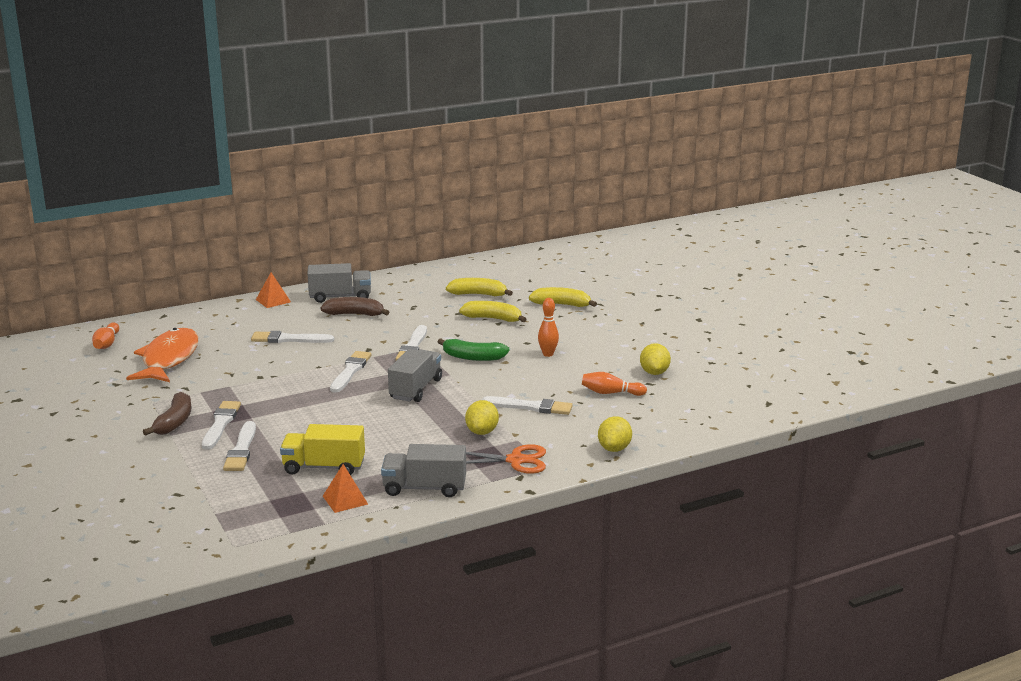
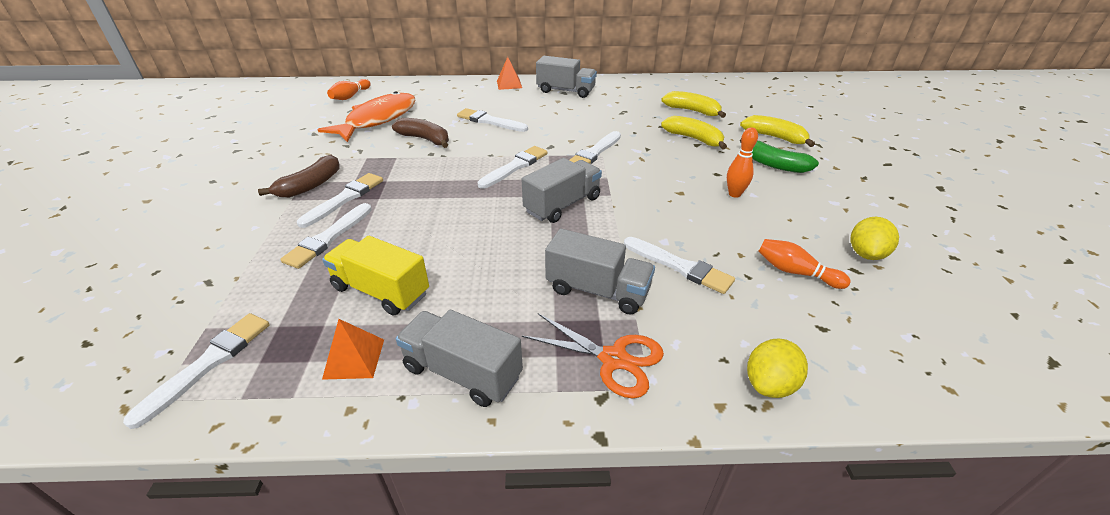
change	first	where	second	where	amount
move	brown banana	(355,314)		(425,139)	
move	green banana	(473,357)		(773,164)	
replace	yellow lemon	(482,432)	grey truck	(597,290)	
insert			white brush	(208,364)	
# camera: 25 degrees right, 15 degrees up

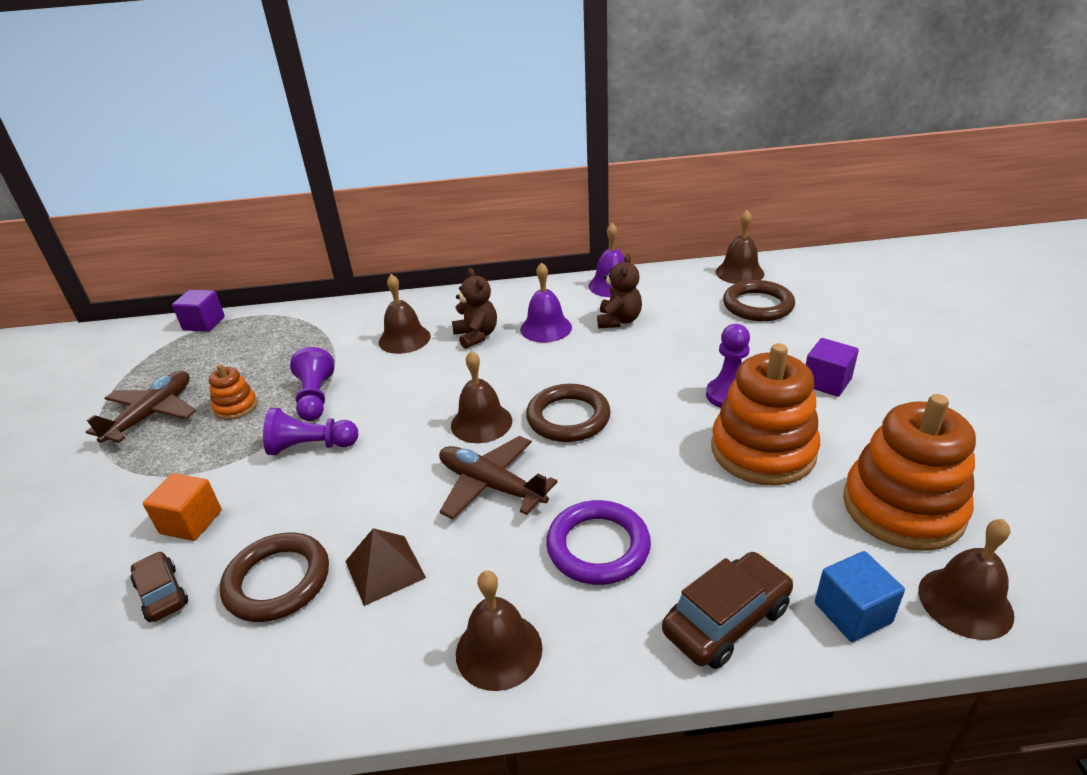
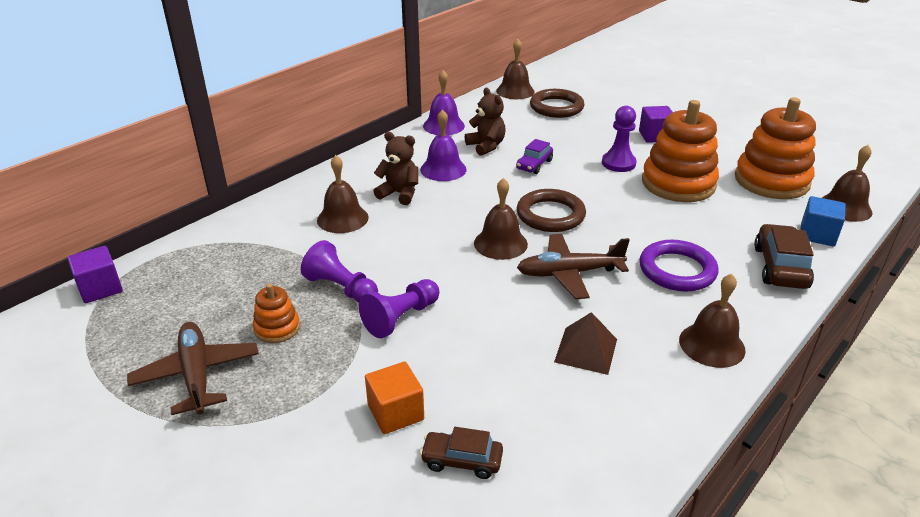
change	first	where	second	where	amount
delete	brown ring	(278,581)			
insert			purple car	(534,165)	
# camera: 45 degrees left, 0 degrees up

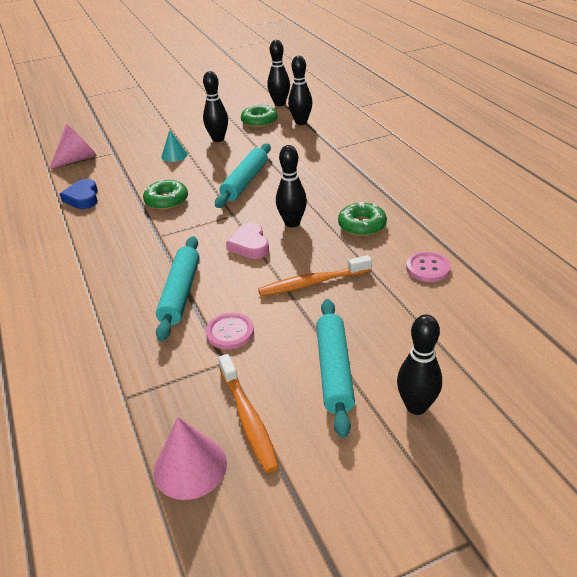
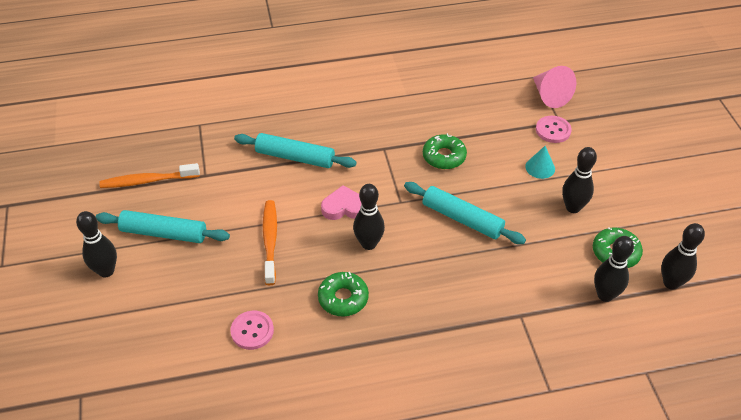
change	first	where	second	where	amount
delete	blue heart	(82,198)			
move	pink button	(230,332)		(553,130)	
delete	pink cone	(190,467)			
# camera: 100 degrees right, 10 degrees up

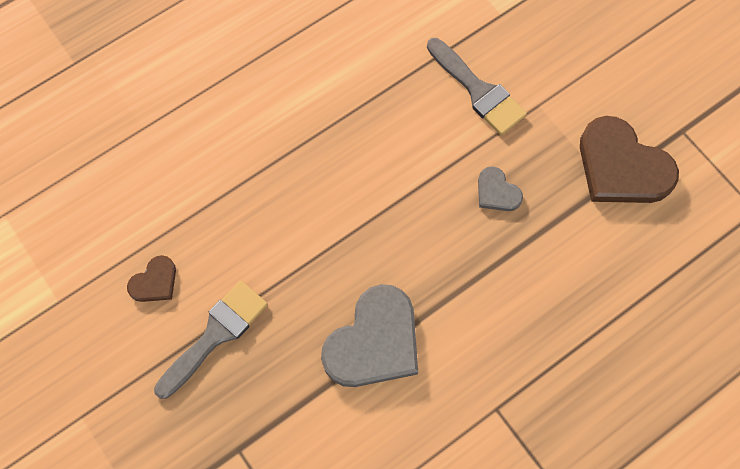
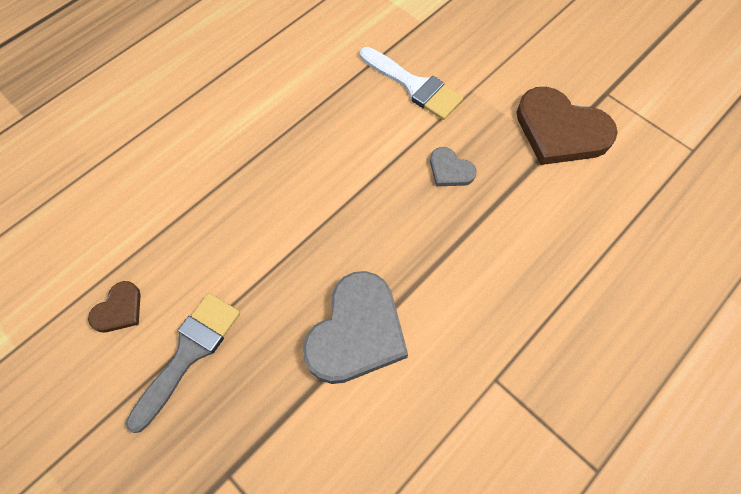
change	first	where	second	where	amount
recolor	grey brush	(478,91)	white brush	(414,86)	
# camera: 10 degrees left, 5 degrees down

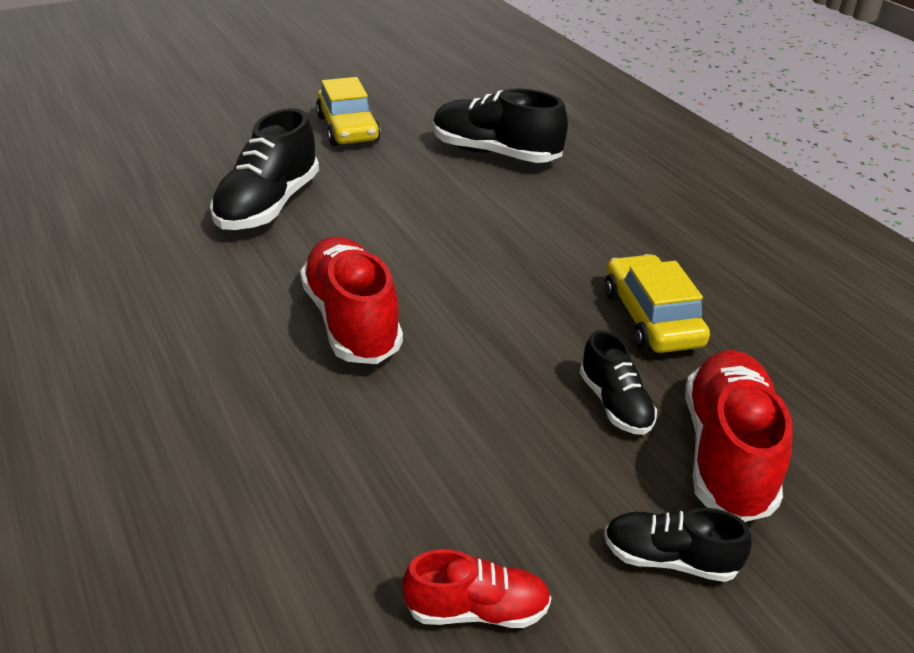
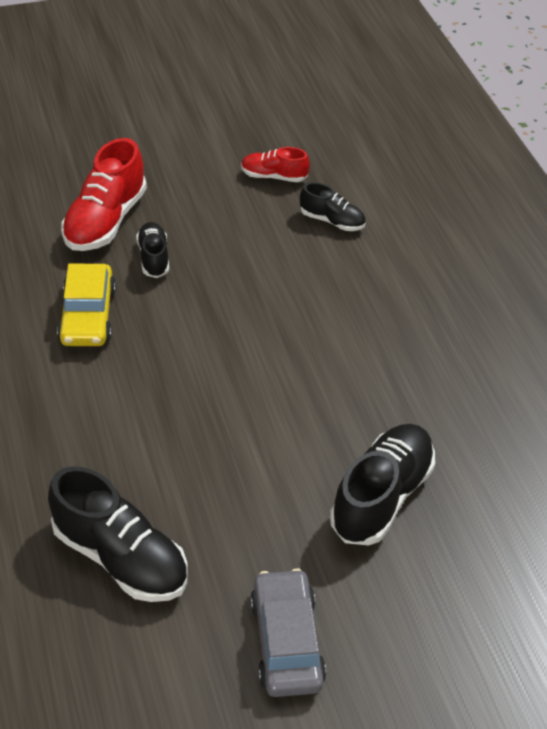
change	first	where	second	where	amount
recolor	yellow car	(348,129)	grey car	(286,641)	
delete	red shoe	(352,321)			
move	black shoe	(669,559)		(332,221)	
# camera: 170 degrees left, 10 degrees up

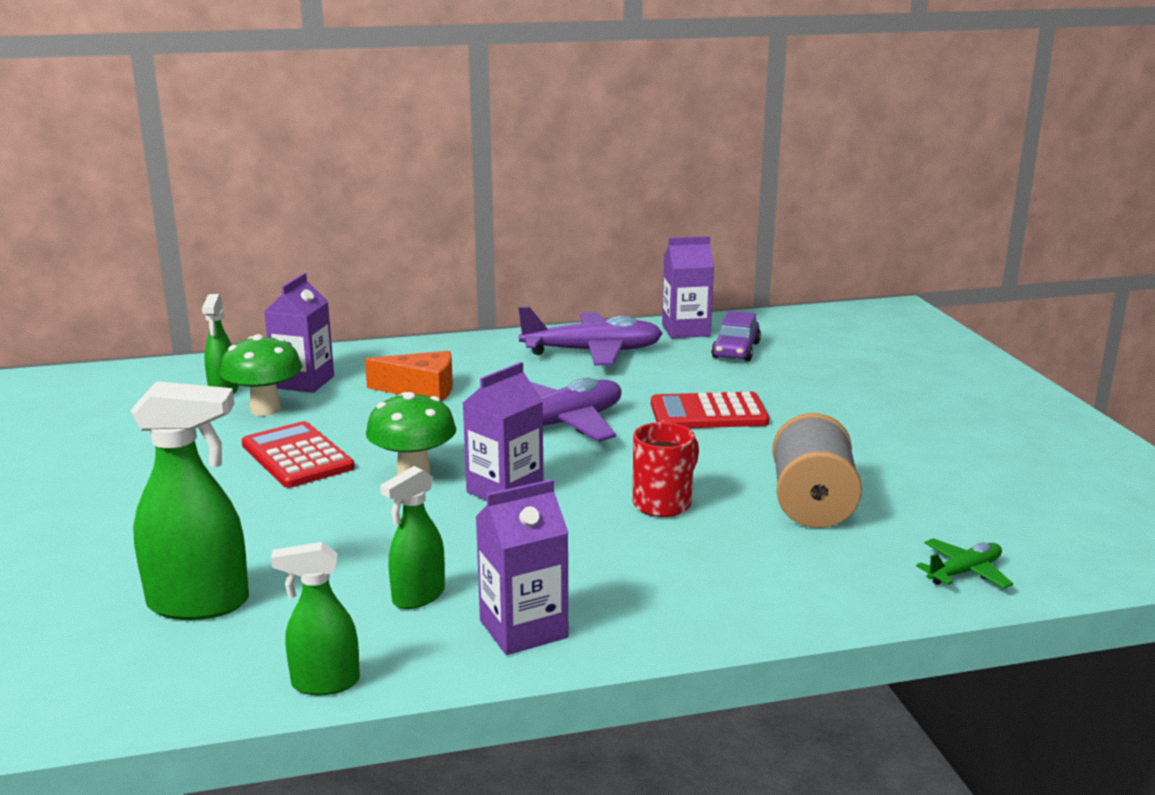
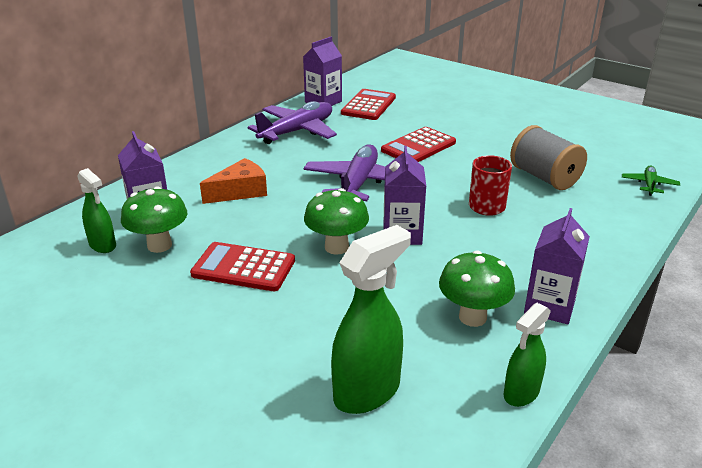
change	first	where	second	where	amount
replace	purple car	(736,350)	red calculator	(368,105)	
replace	green spray bottle	(418,597)	green mushroom	(472,317)	
# camera: 40 degrees left, 10 degrees up

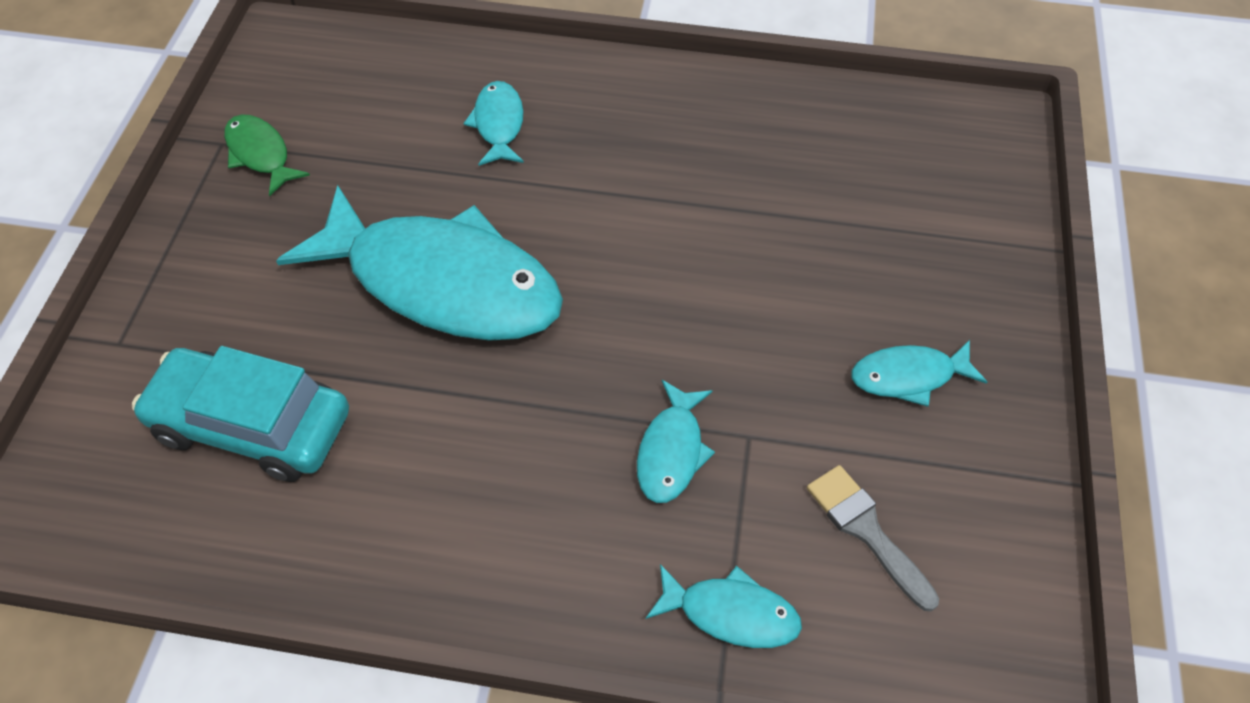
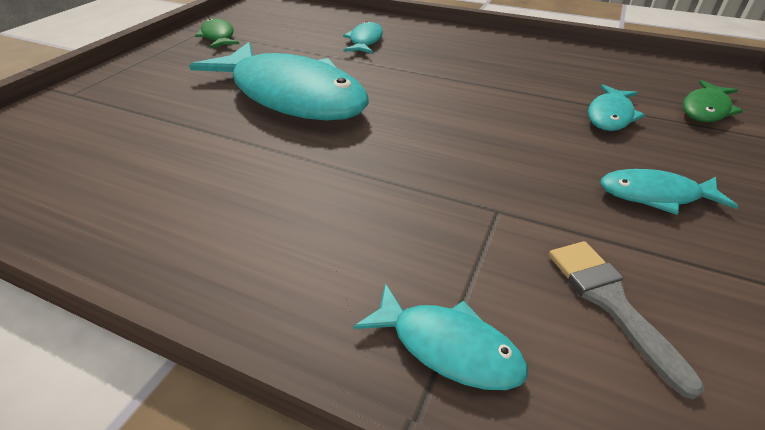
change	first	where	second	where	amount
delete	turquoise car	(251,425)			
move	turquoise fish	(671,451)		(610,115)	
insert			green fish	(705,109)	
# camera: 15 degrees right, 15 degrees down

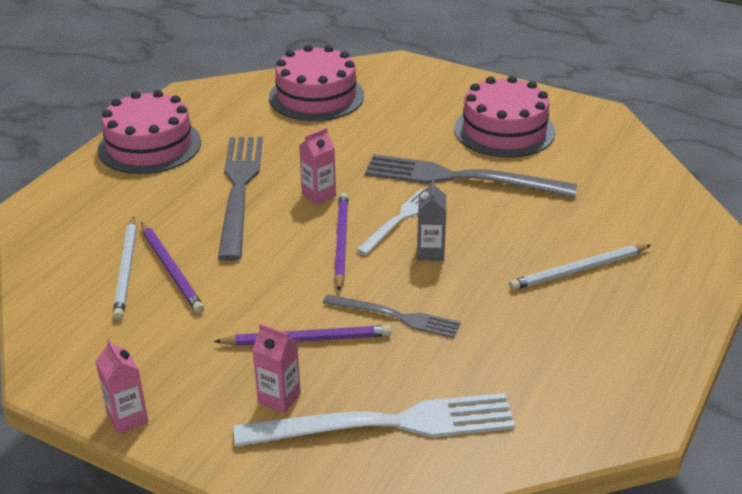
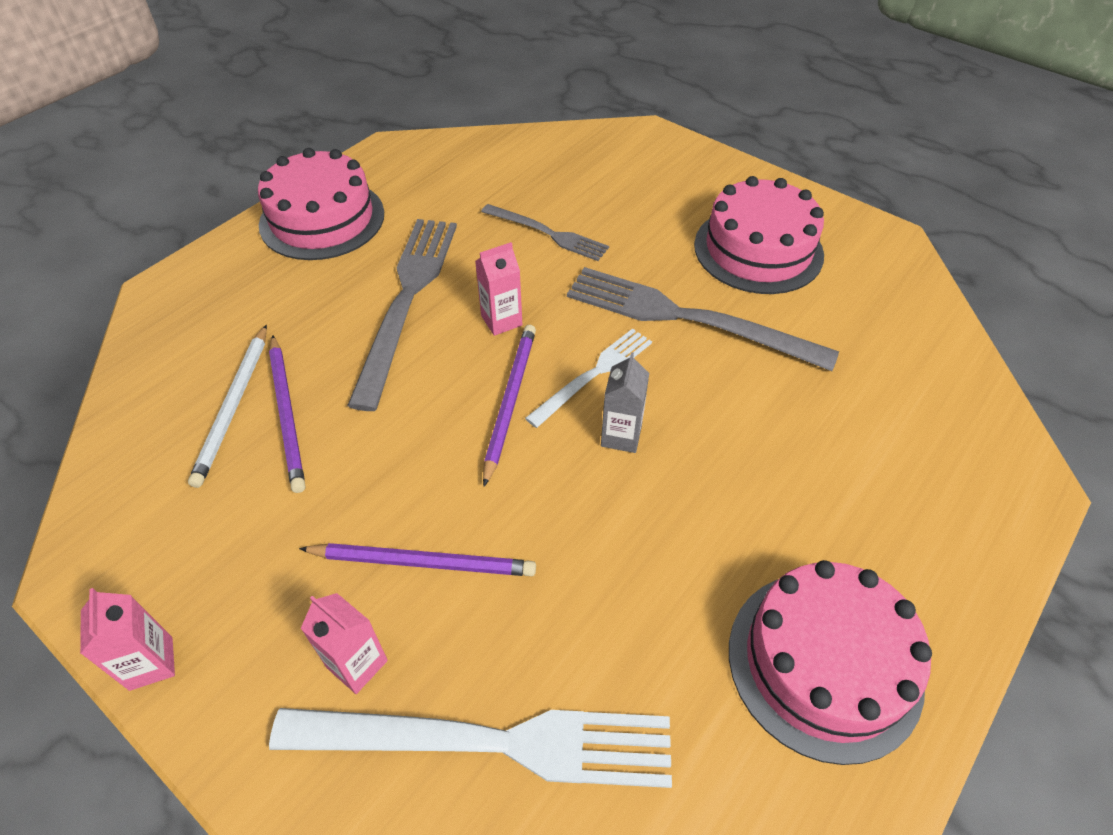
change	first	where	second	where	amount
move	pink cake	(316,96)		(824,663)	
delete	white pencil	(578,270)			
move	grey fork	(396,316)		(548,233)	
# camera: 10 degrees right, 15 degrees up

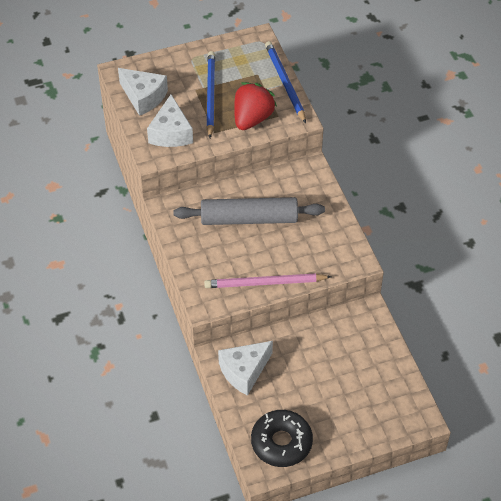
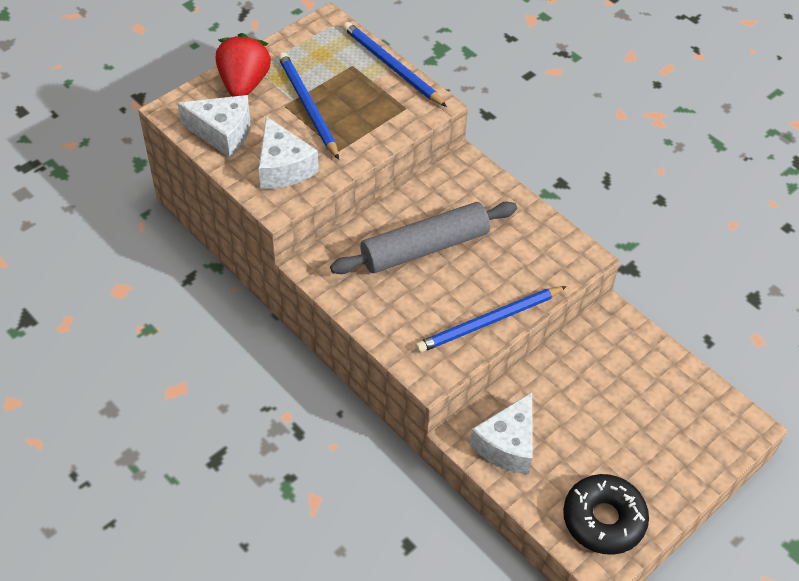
change	first	where	second	where	amount
move	red strawberry	(252,119)		(244,84)	
recolor	pink pencil	(265,283)	blue pencil	(489,321)	
# camera: 25 degrees left, 0 degrees up

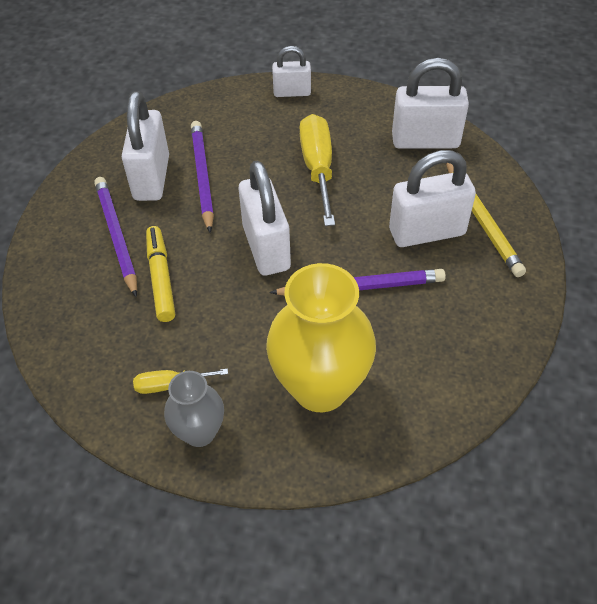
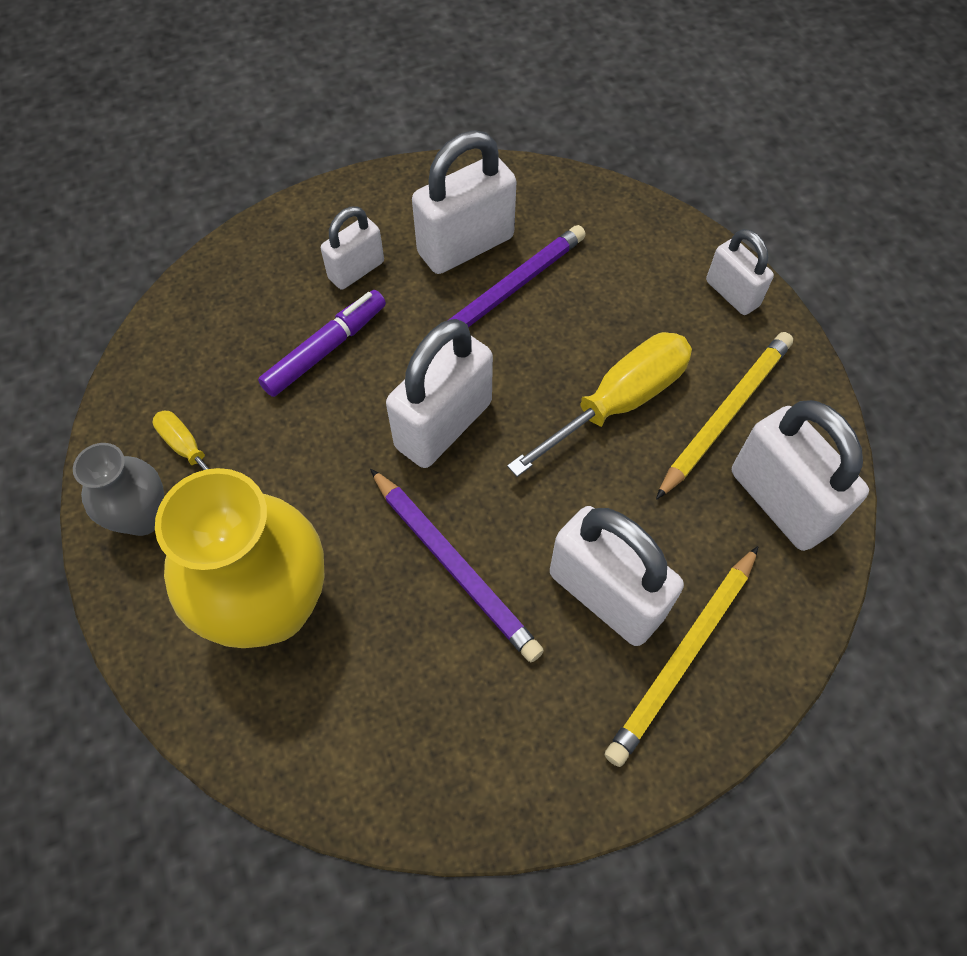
change	first	where	second	where	amount
replace	purple pencil	(116,236)	white padlock	(356,270)	
recolor	yellow marker	(161,278)	purple marker	(326,349)	
insert			yellow pencil	(725,414)	
# camera: 55 degrees right, 10 degrees up

